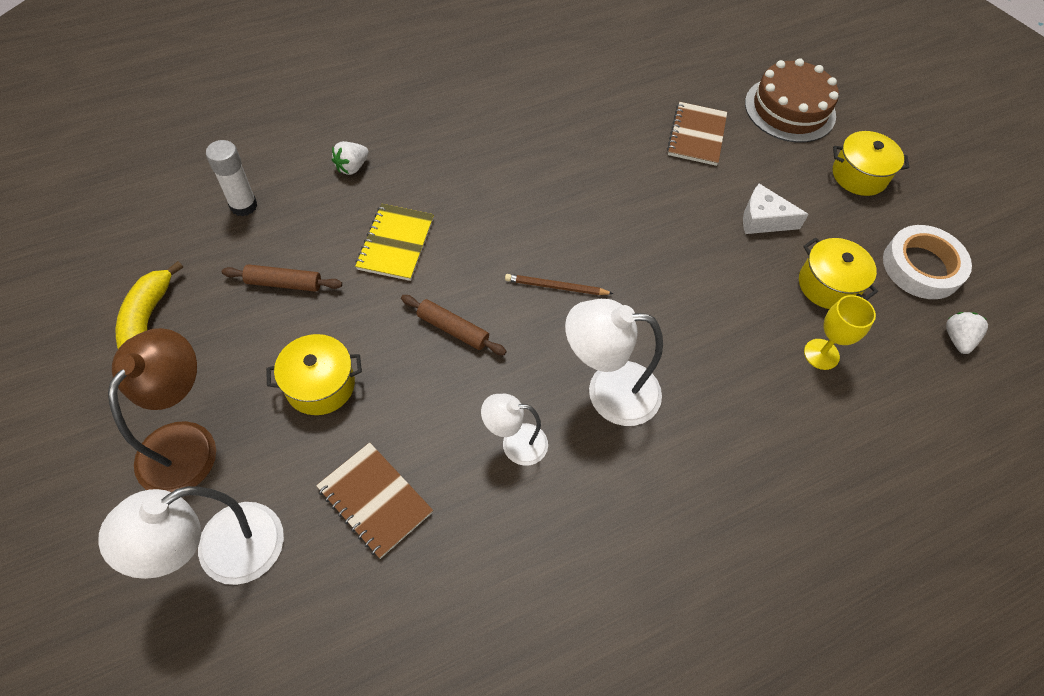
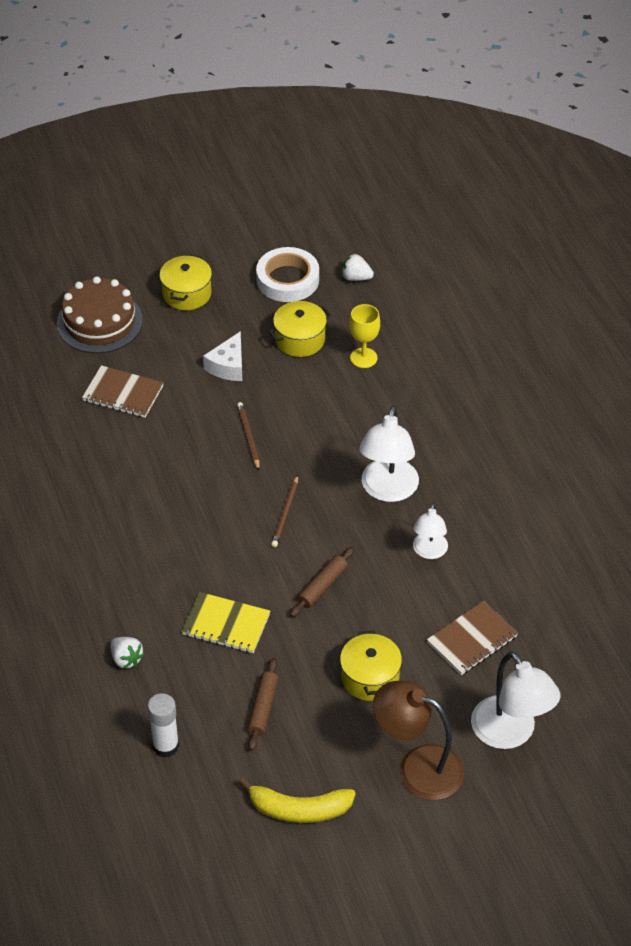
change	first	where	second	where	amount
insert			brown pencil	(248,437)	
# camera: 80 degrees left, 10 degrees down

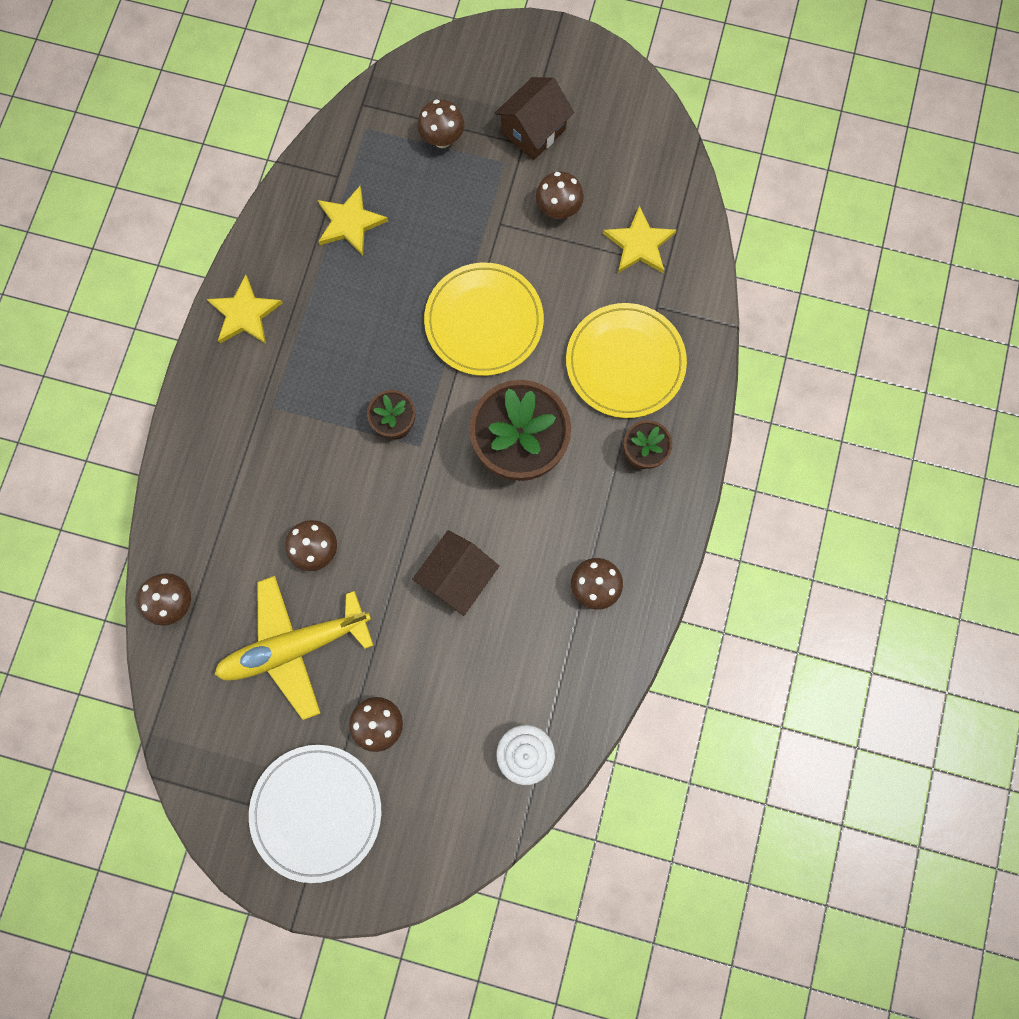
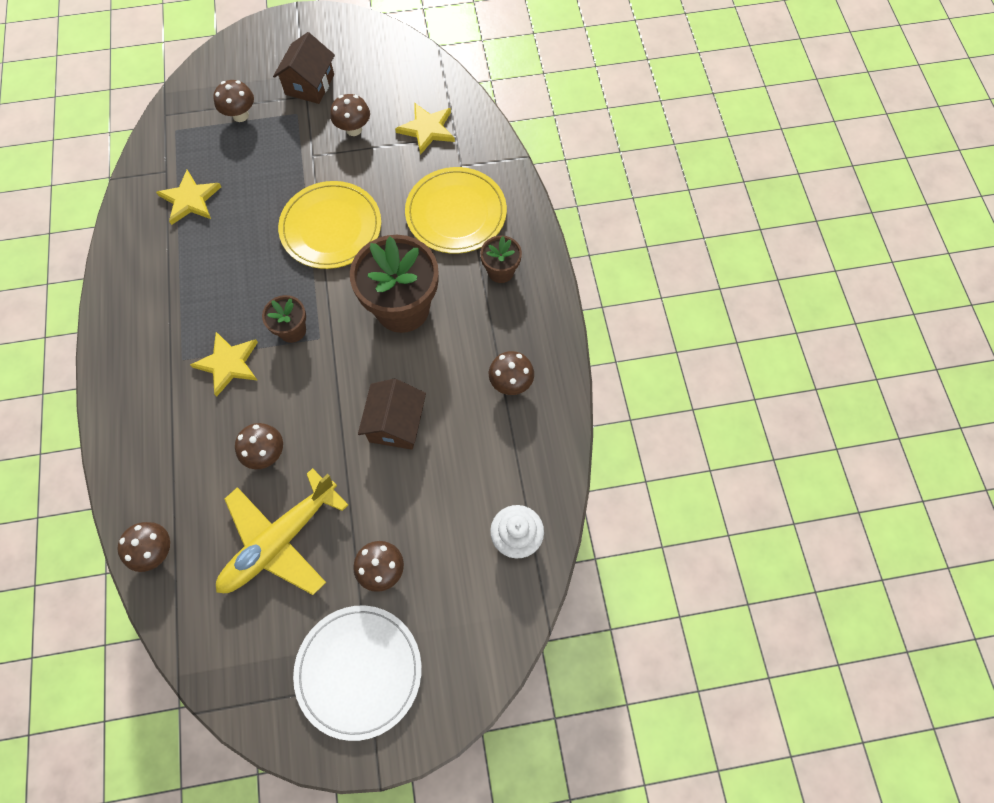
change	first	where	second	where	amount
move	yellow star	(245,314)		(228,364)	
# camera: 25 degrees left, 10 degrees down

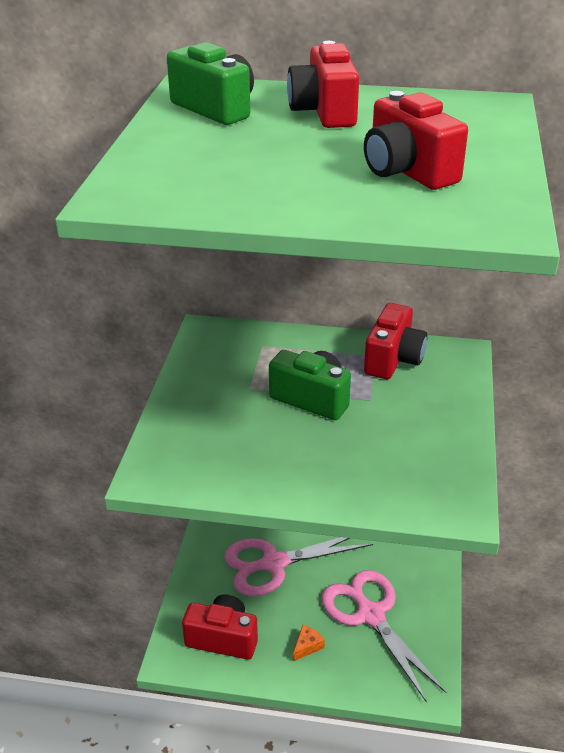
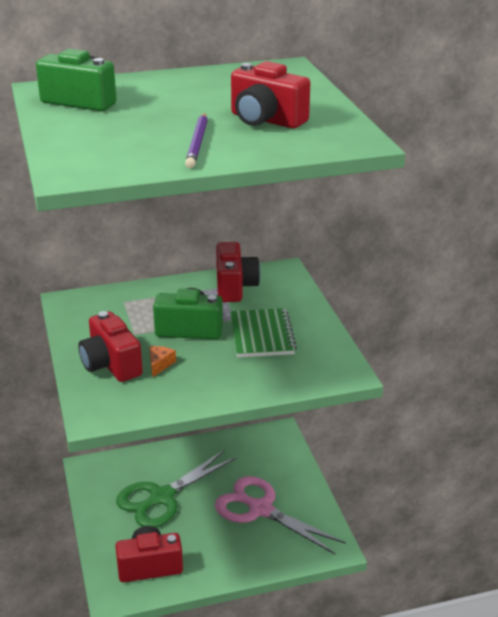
change	first	where	second	where	amount
move	red camera	(324,112)		(111,364)	
recolor	pink scissors	(274,564)	green scissors	(162,497)	
move	orange cheese	(307,646)		(160,364)	
insert			purple pencil	(197,143)	
insert			green notebook	(262,335)	
# camera: 25 degrees left, 5 degrees down

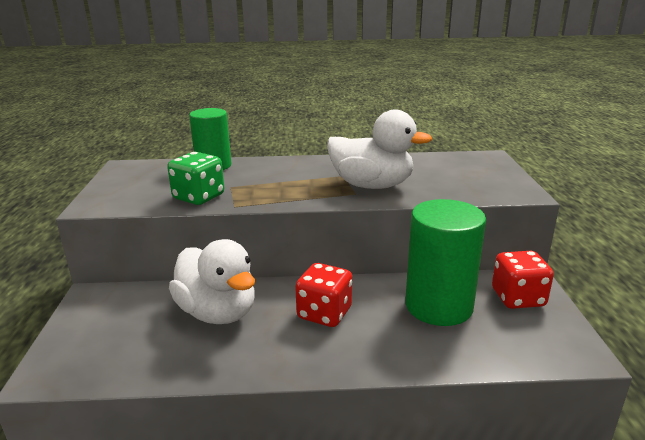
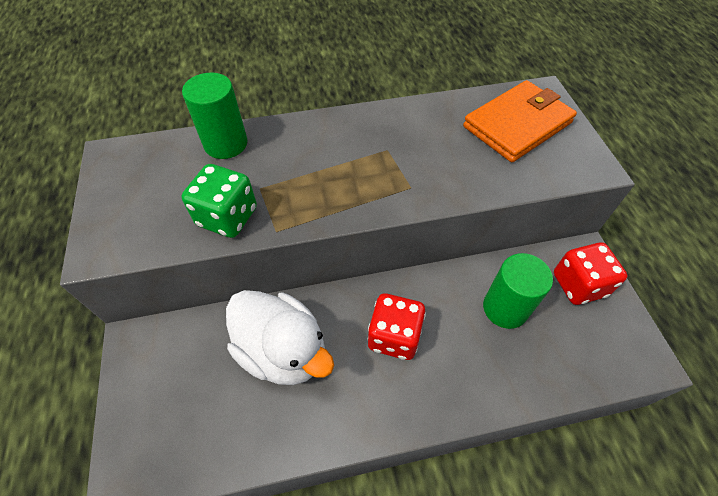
change	first	where	second	where	amount
delete	white duck	(372,185)			
resize	green cylinder	(438,306)		(505,308)	x0.66
insert			orange wallet	(517,125)	
# camera: 10 degrees left, 30 degrees up

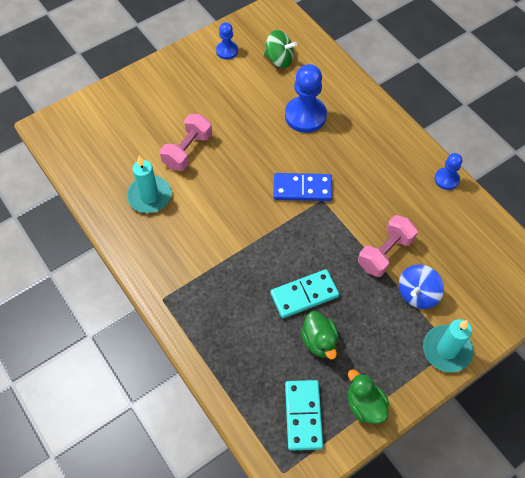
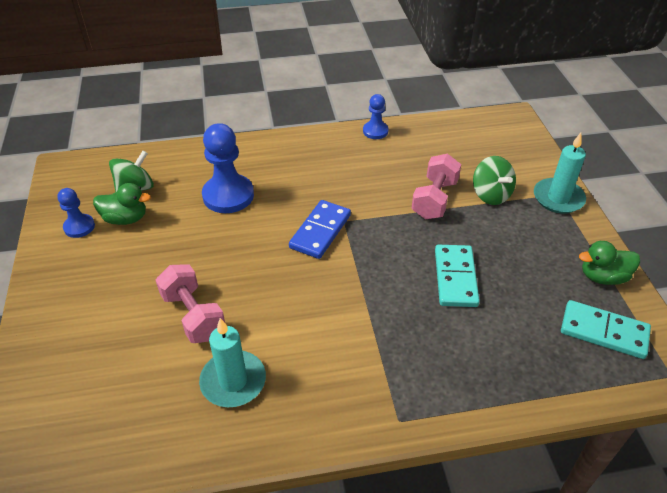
change	first	where	second	where	amount
rotate	pink dumbbell	(385,253)		(434,199)	45 degrees clockwise
recolor	blue spinning top	(417,294)	green spinning top	(490,195)	
move	green duck	(319,341)		(125,219)	
# camera: 65 degrees left, 15 degrees down

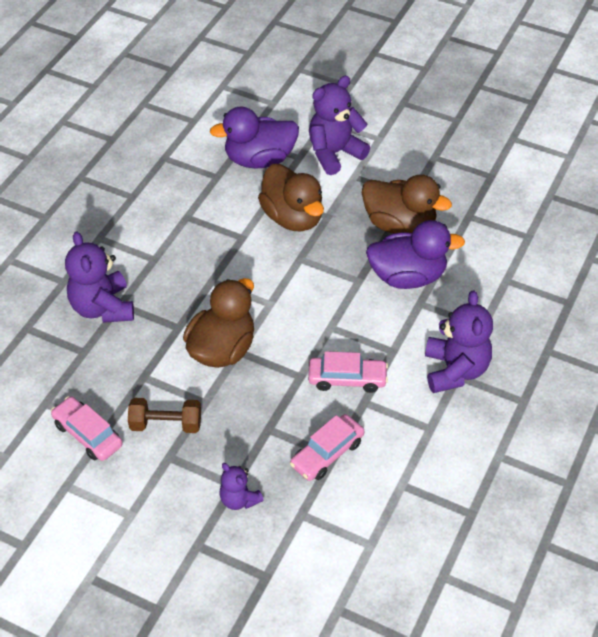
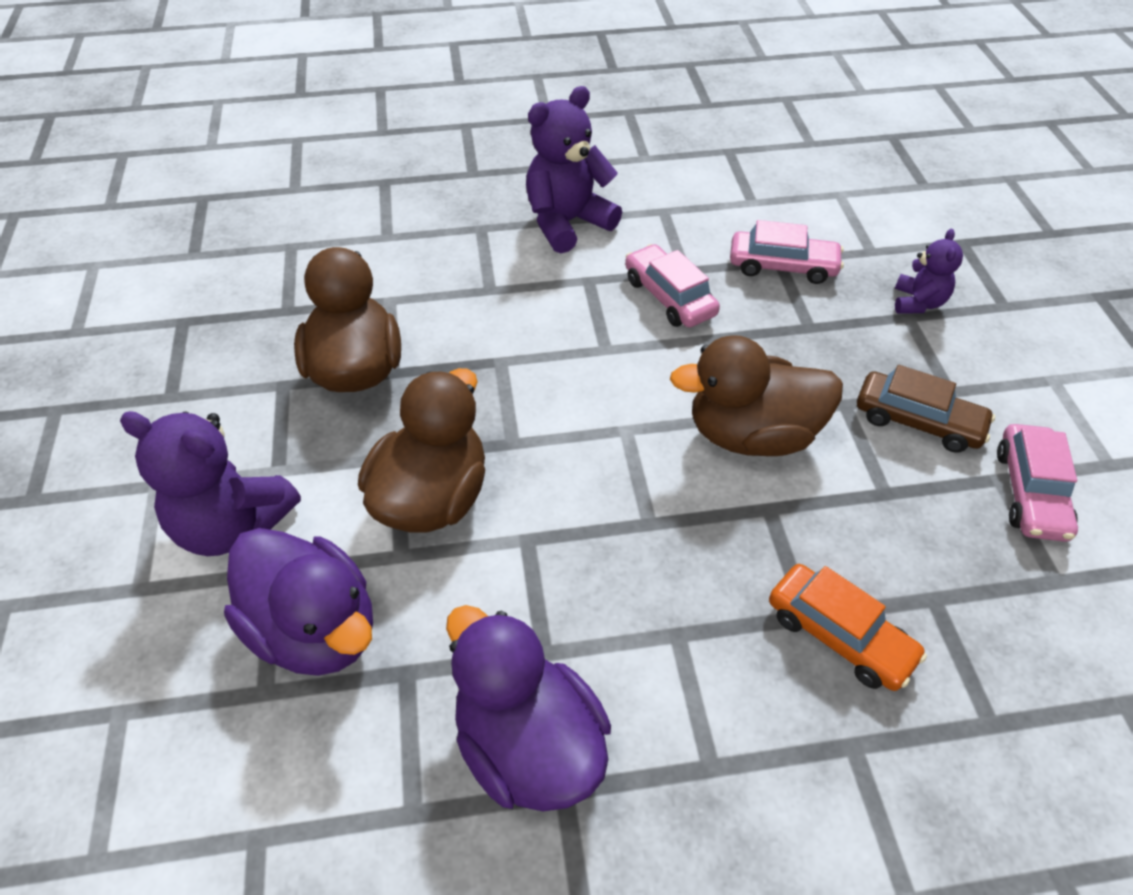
change	first	where	second	where	amount
move	purple duck	(407,276)		(528,745)	
replace	purple teddy bear	(102,308)	orange car	(839,635)	
replace	brown dumbbell	(166,424)	brown car	(918,421)	
# camera: 125 degrees left, 0 degrees up

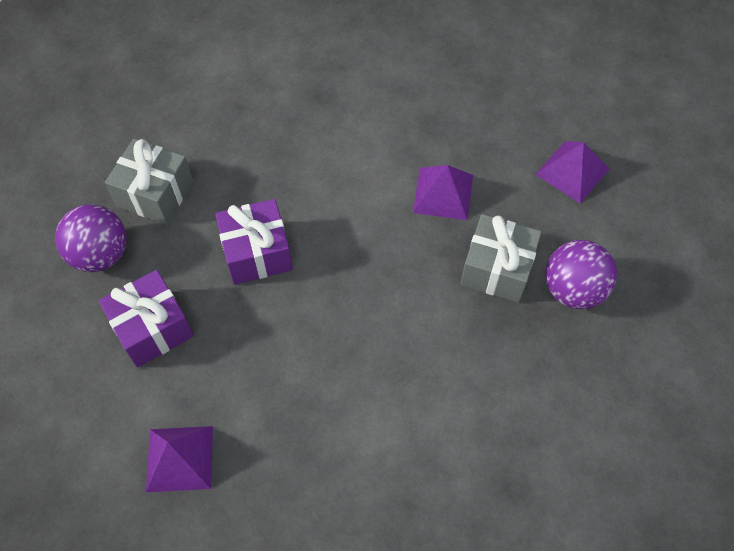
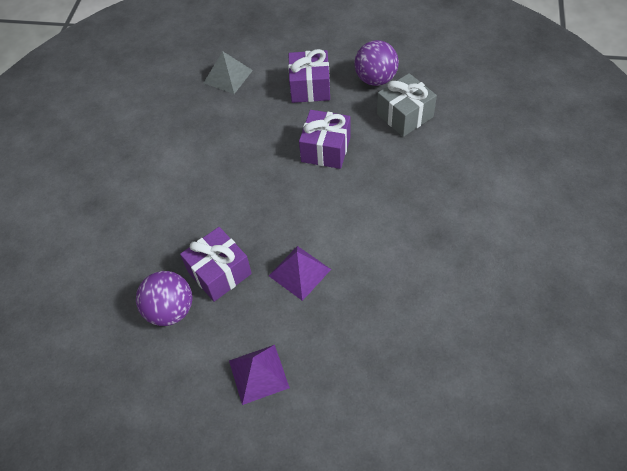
change	first	where	second	where	amount
recolor	grey gift	(497,269)	purple gift	(219,272)	
recolor	purple pyramid	(179,458)	grey pyramid	(228,76)	
# camera: 125 degrees right, 5 degrees down

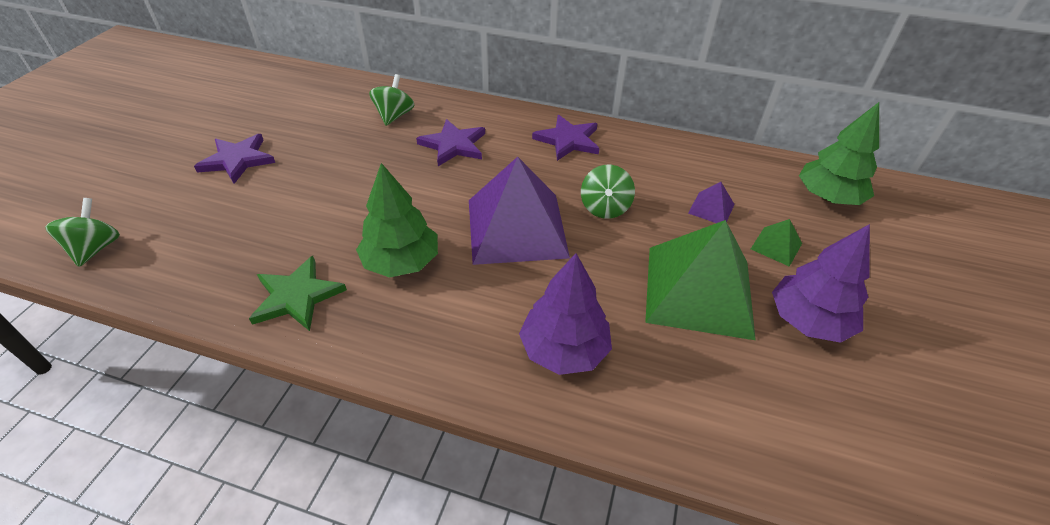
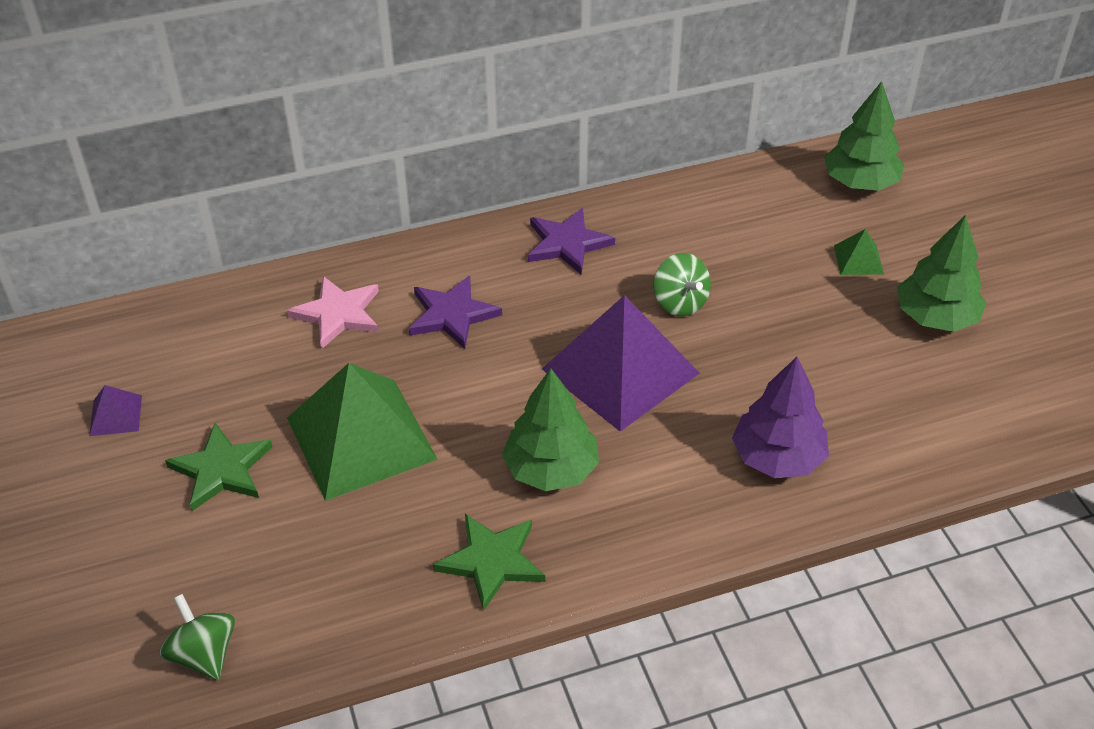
change	first	where	second	where	amount
replace	green spinning top	(394,116)	pink star	(338,314)	
recolor	purple star	(237,160)	green star	(221,470)	
move	purple pyramid	(711,208)		(116,415)	
move	green pyramid	(699,291)		(361,438)	
recolor	purple tree	(808,321)	green tree	(935,317)	
# camera: 35 degrees left, 0 degrees up

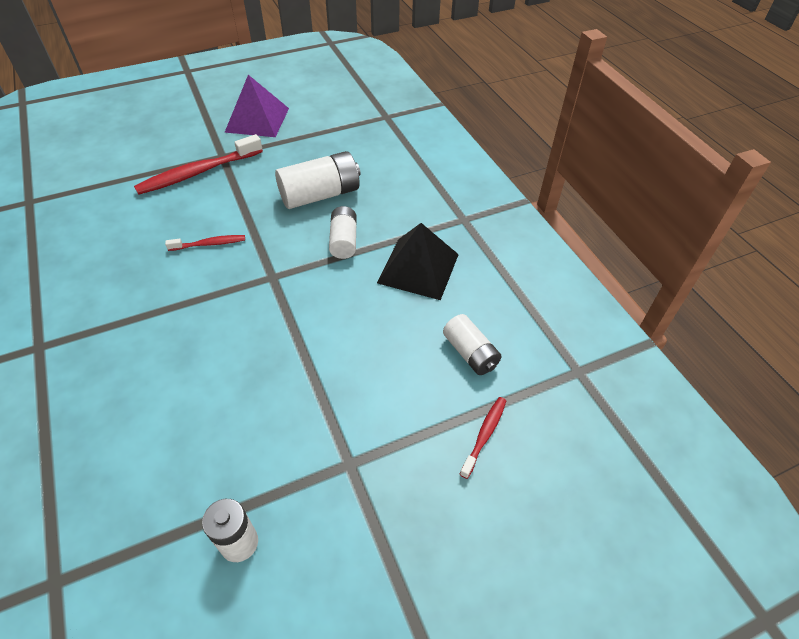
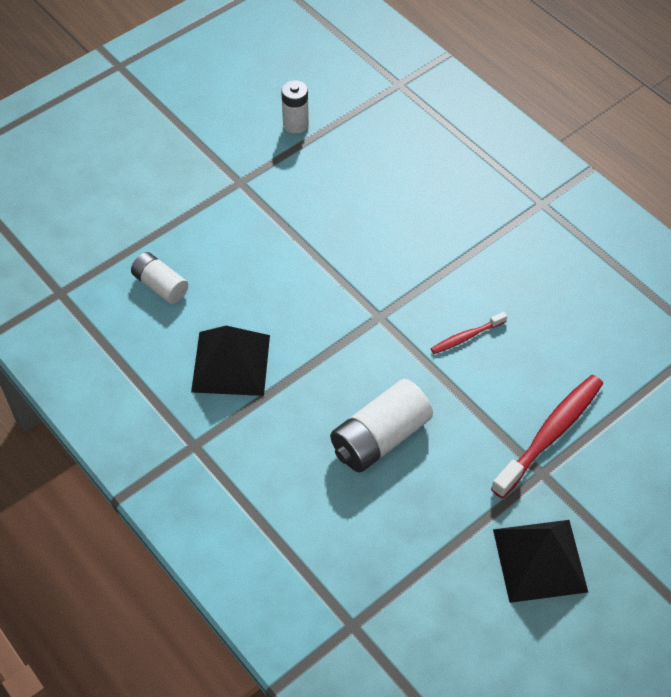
change	first	where	second	where	amount
recolor	purple pyramid	(257,120)	black pyramid	(540,560)	
delete	white battery	(344,241)			
delete	red toothbrush	(484,435)			
# camera: 165 degrees right, 5 degrees up

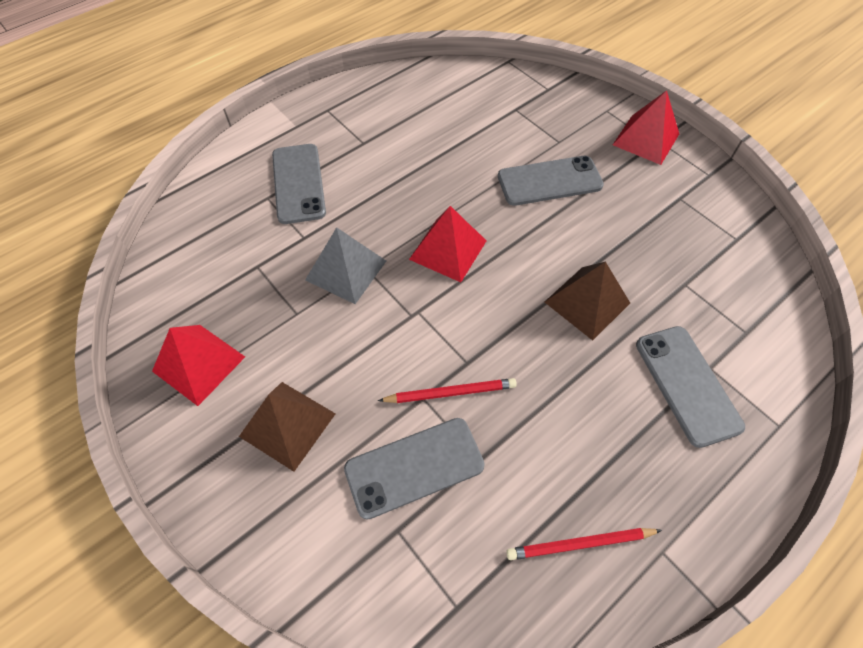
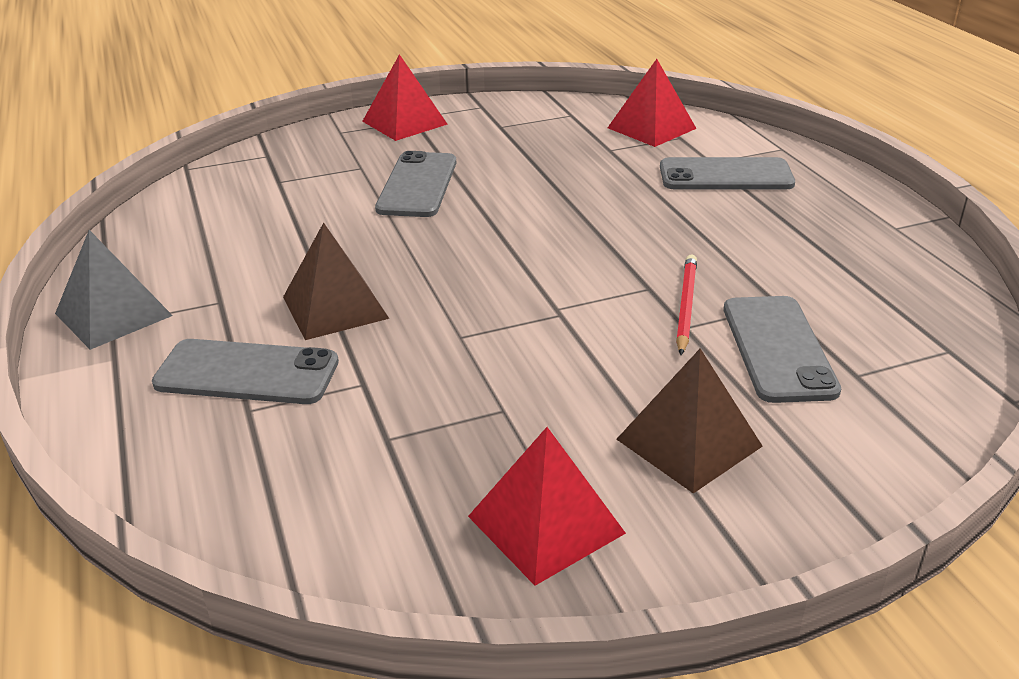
change	first	where	second	where	amount
move	red pyramid	(448,250)		(651,128)	
move	grey pyramid	(346,270)		(113,314)	
move	brown pyramid	(587,302)		(335,307)	
delete	red pencil	(580,544)			
# camera: 70 degrees left, 25 degrees down

